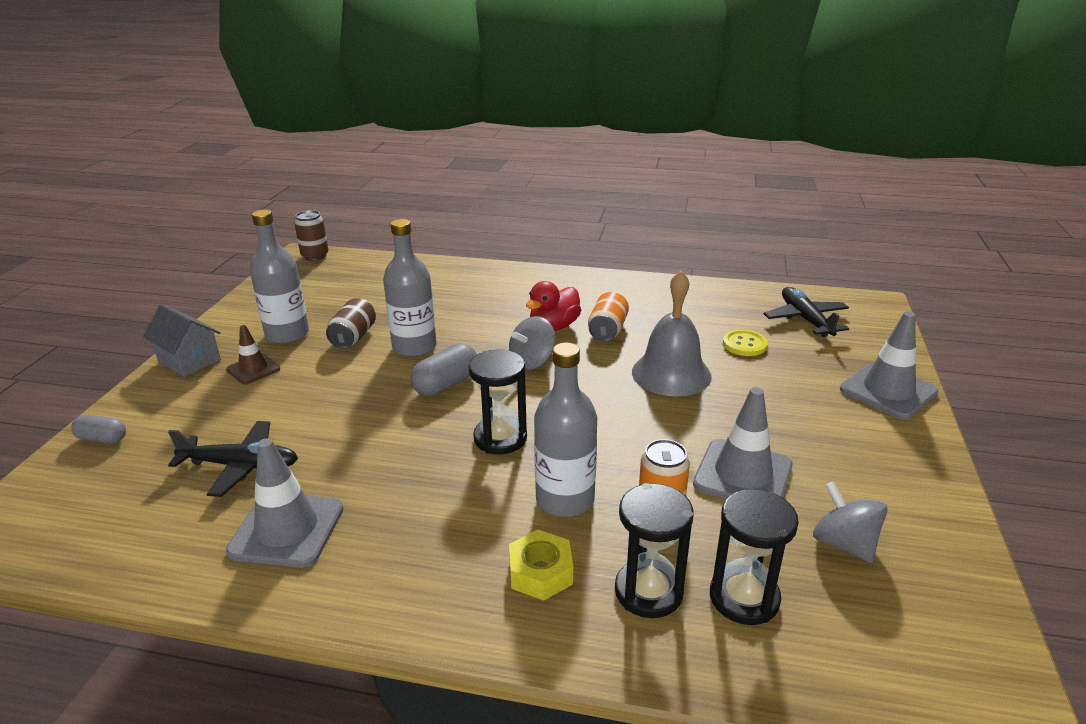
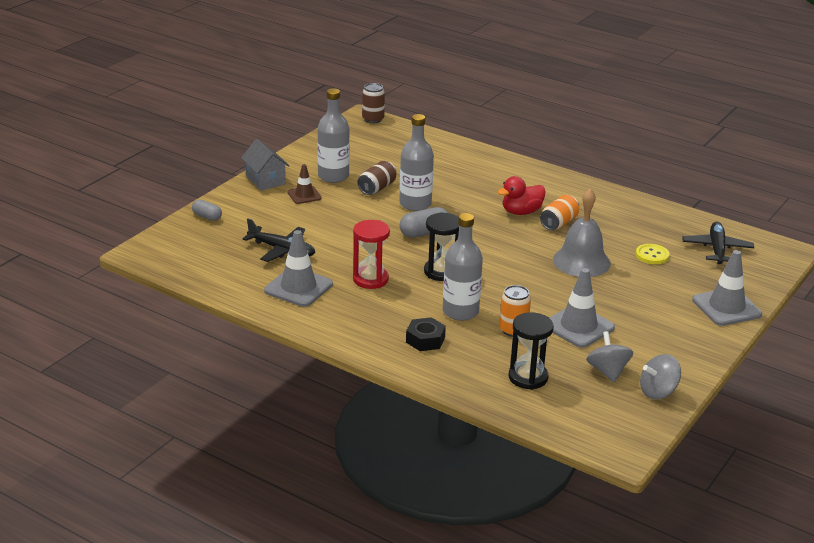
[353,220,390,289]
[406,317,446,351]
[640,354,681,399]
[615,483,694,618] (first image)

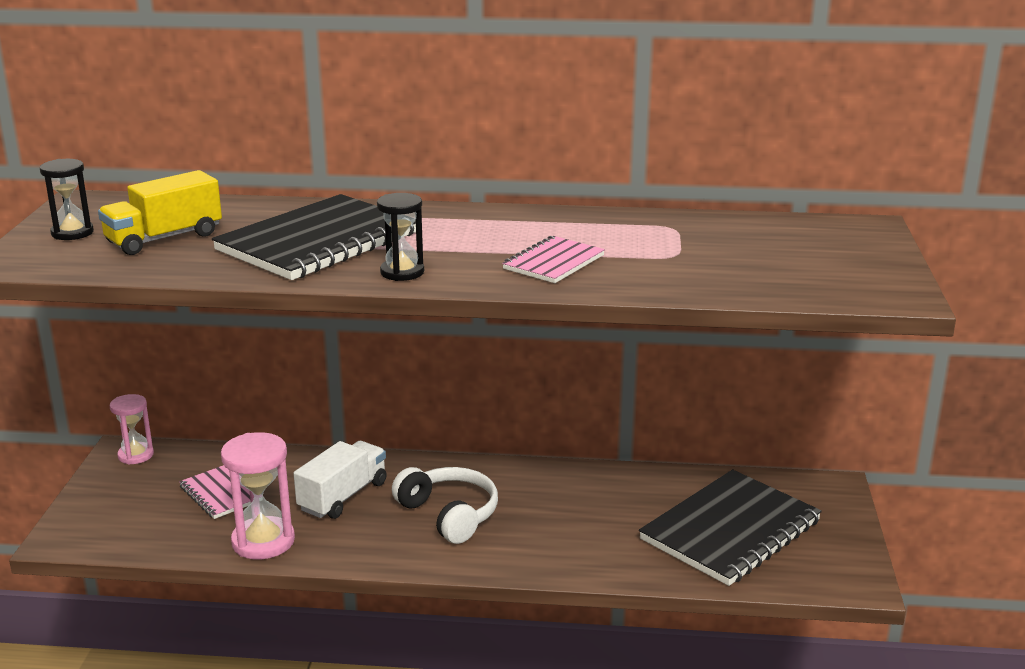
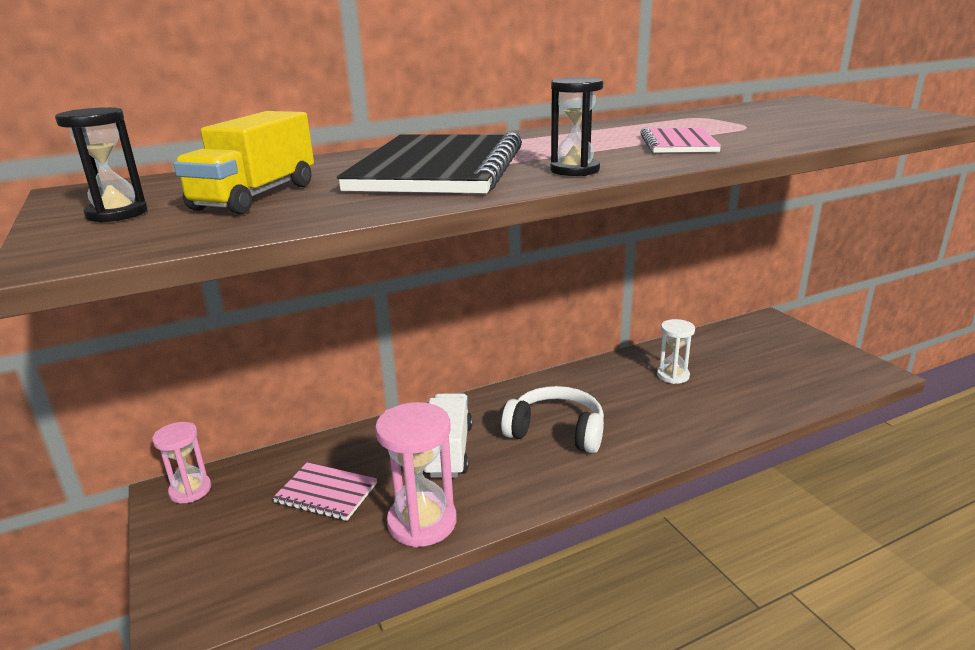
[657,319,695,384]
[639,469,822,586] (first image)

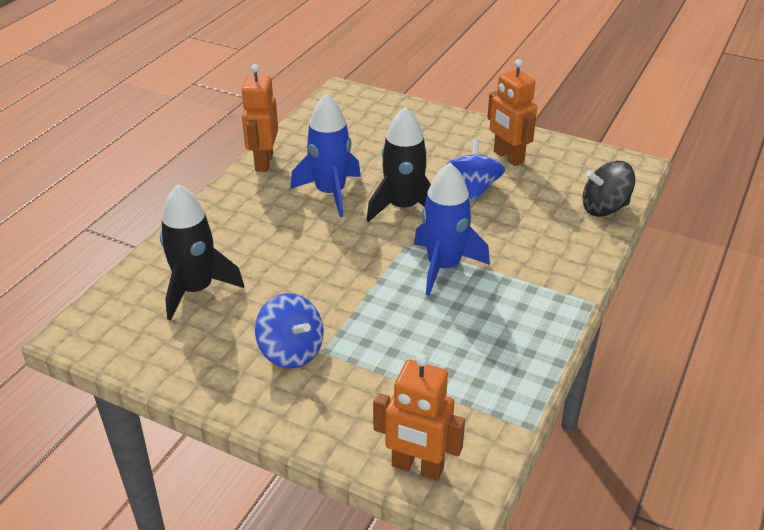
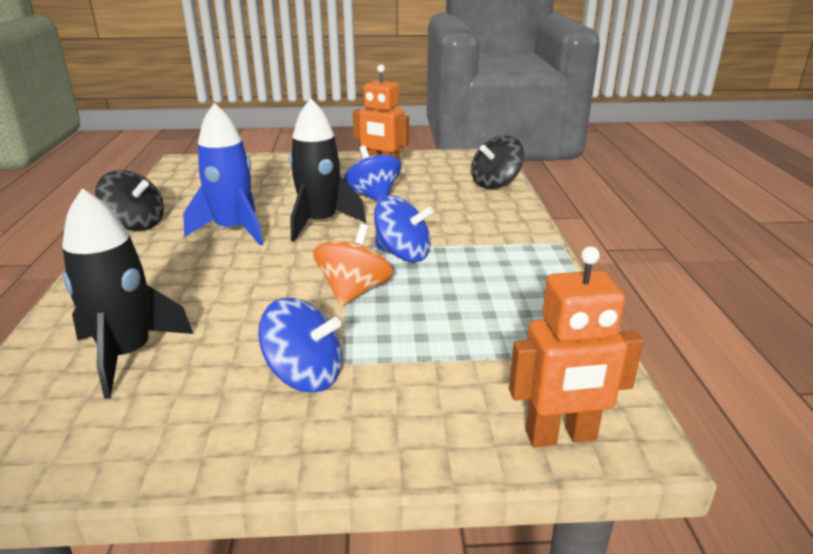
[95,170,164,231]
[313,224,394,306]
[374,196,434,262]

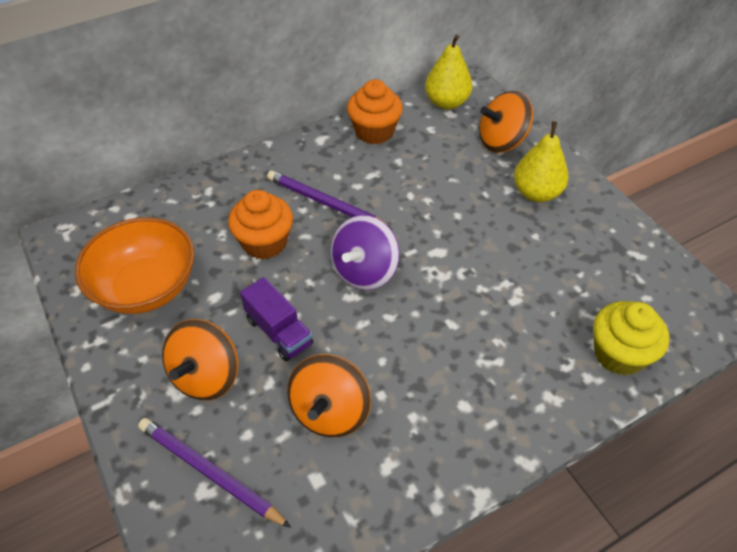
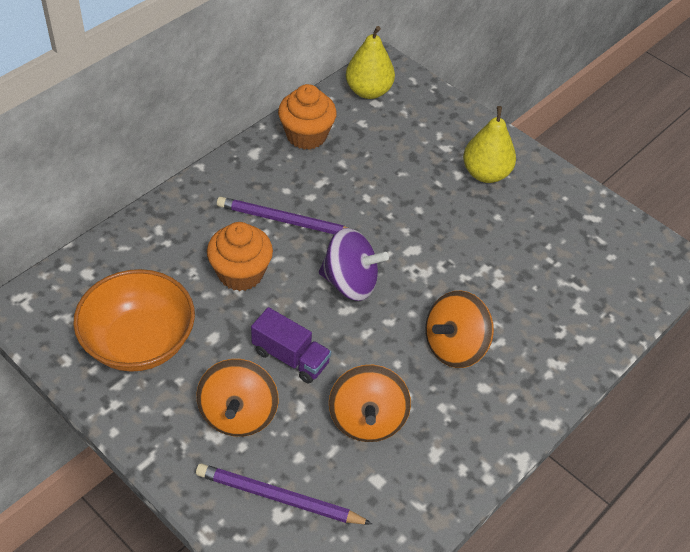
[319,228,389,301]
[425,290,494,368]
[593,301,669,375] (first image)

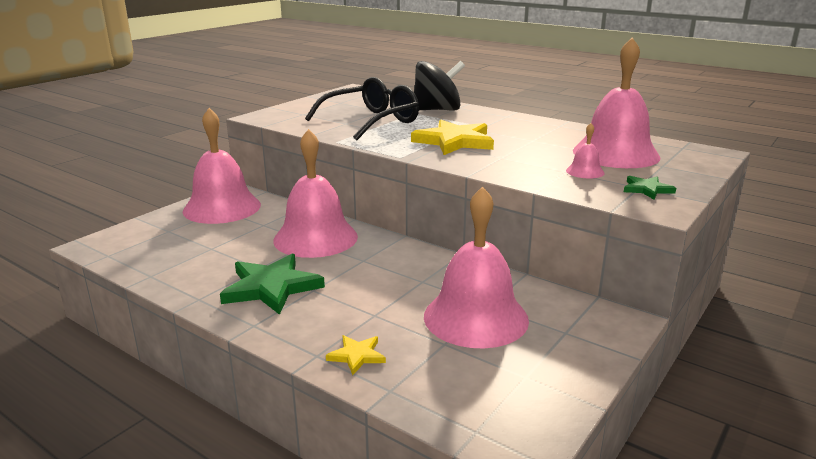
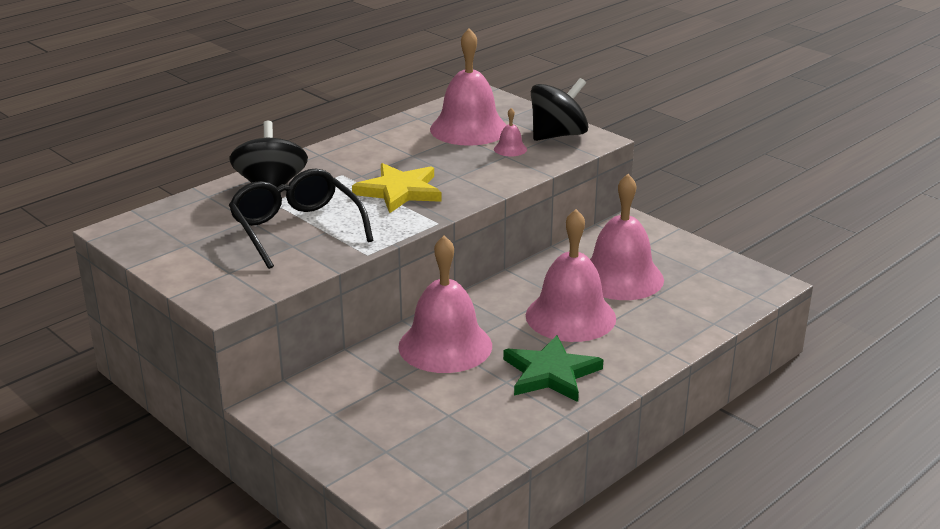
[526,209,616,342]
[531,78,589,141]
[326,335,386,375] (first image)

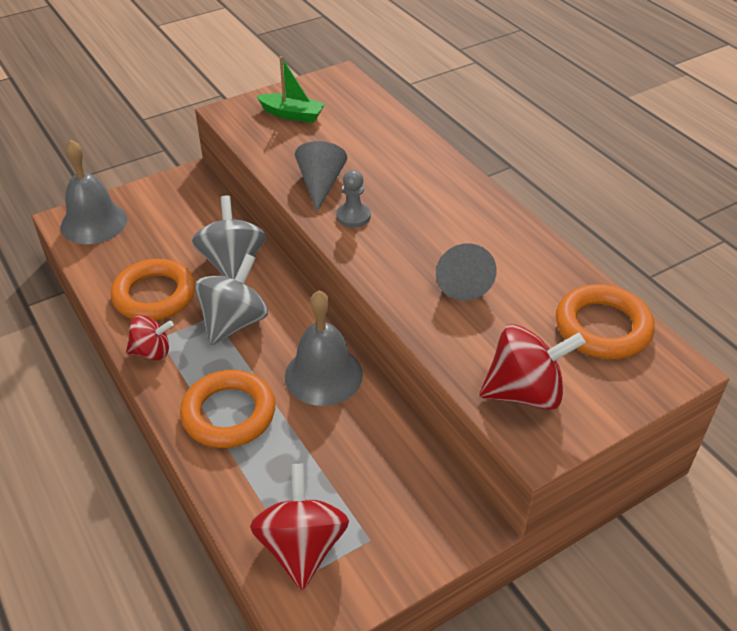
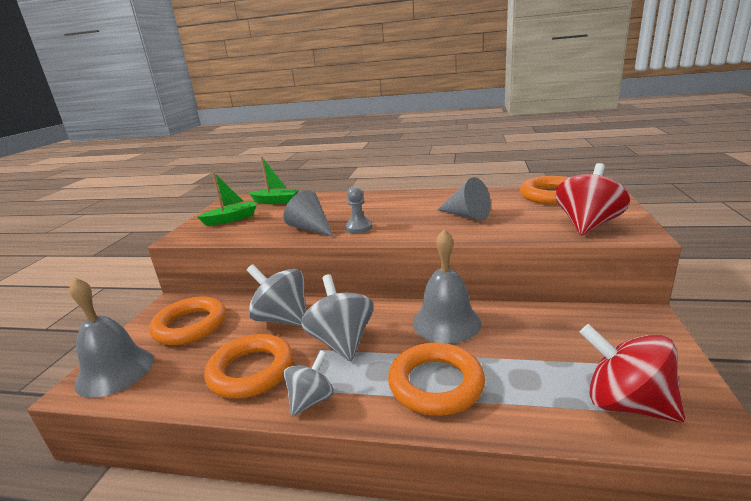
[149,296,226,345]
[249,157,299,204]
[284,350,334,417]

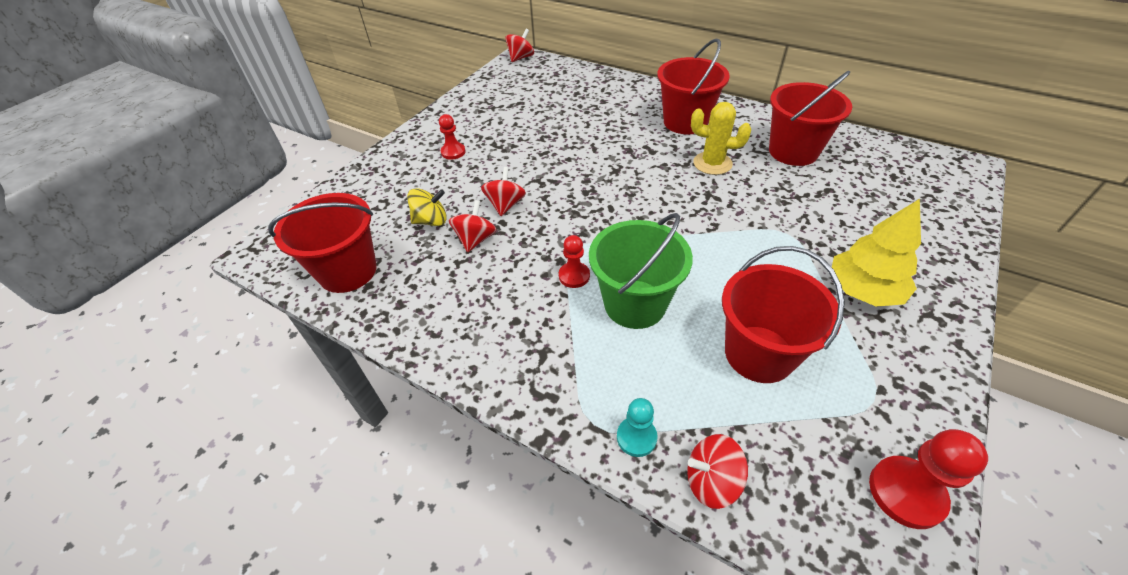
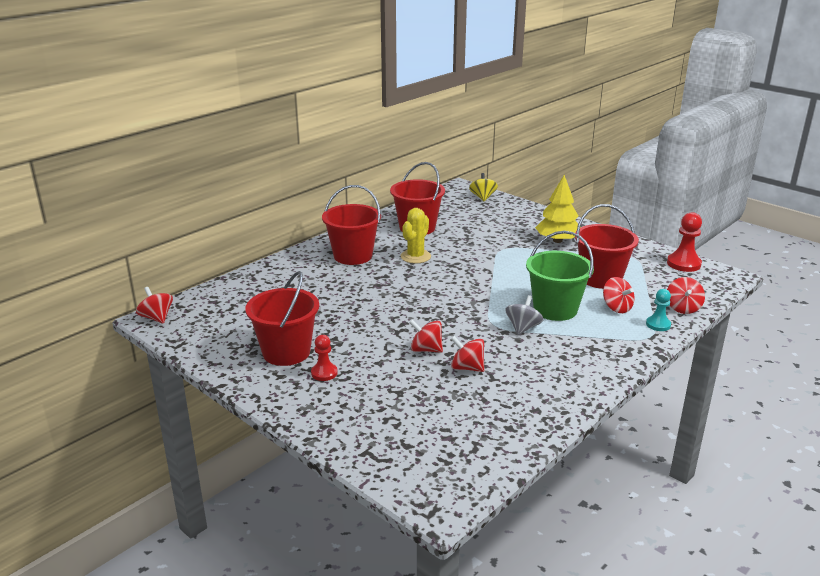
[245,271,319,366]
[469,173,498,201]
[505,295,543,335]
[603,277,635,313]

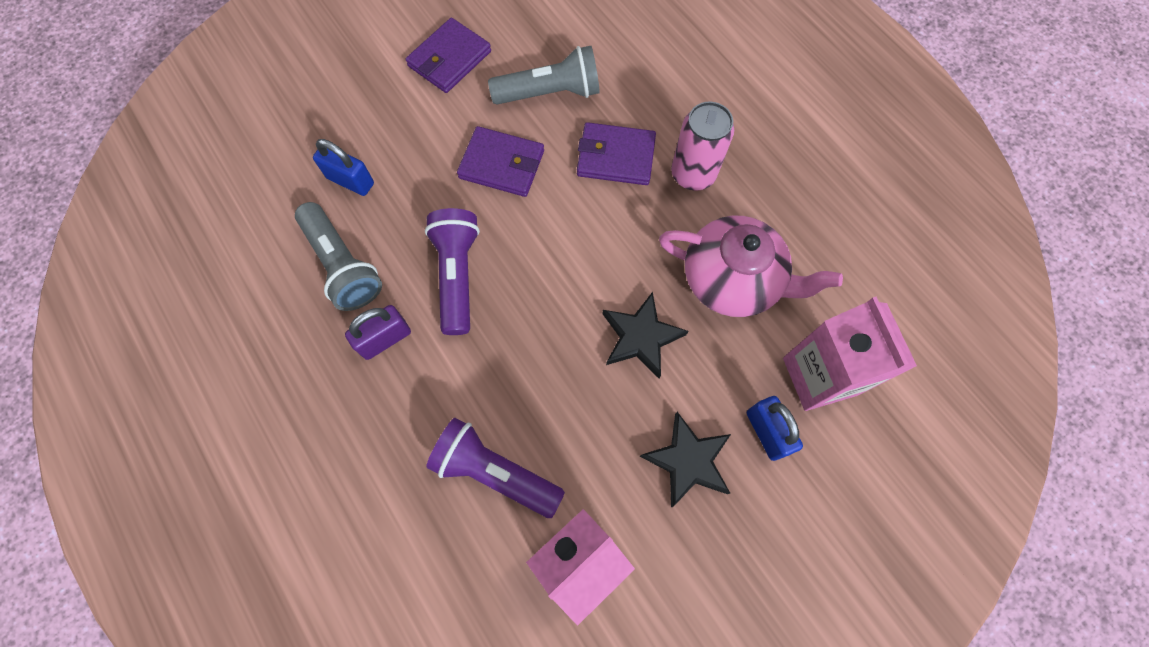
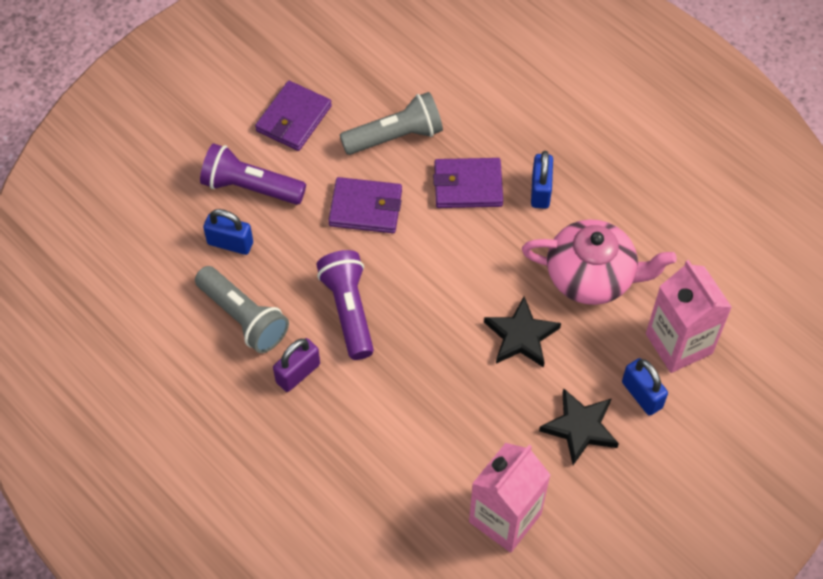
[200,143,306,205]
[531,151,553,209]

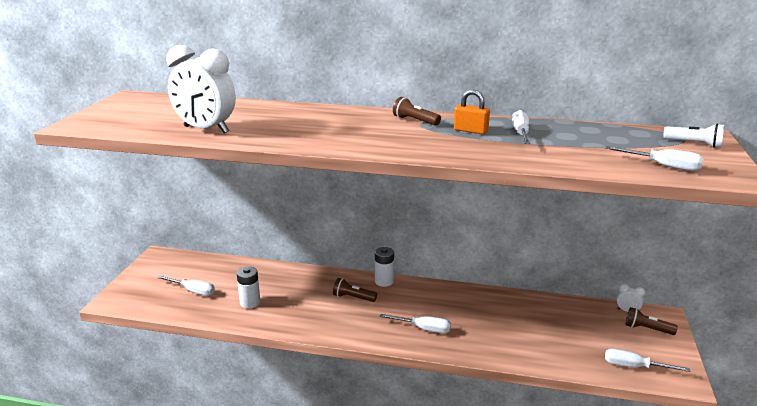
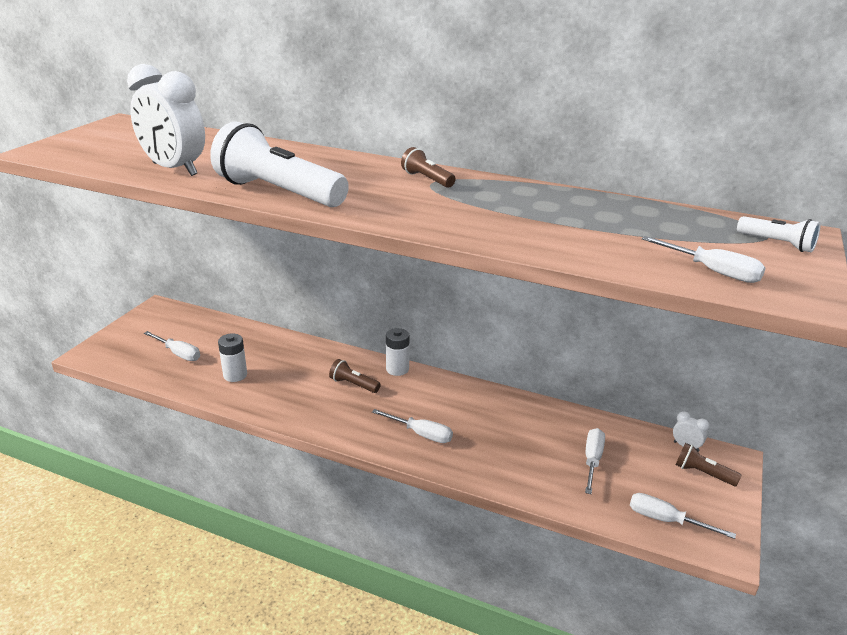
[210,121,349,207]
[585,428,605,494]
[454,90,490,134] (first image)

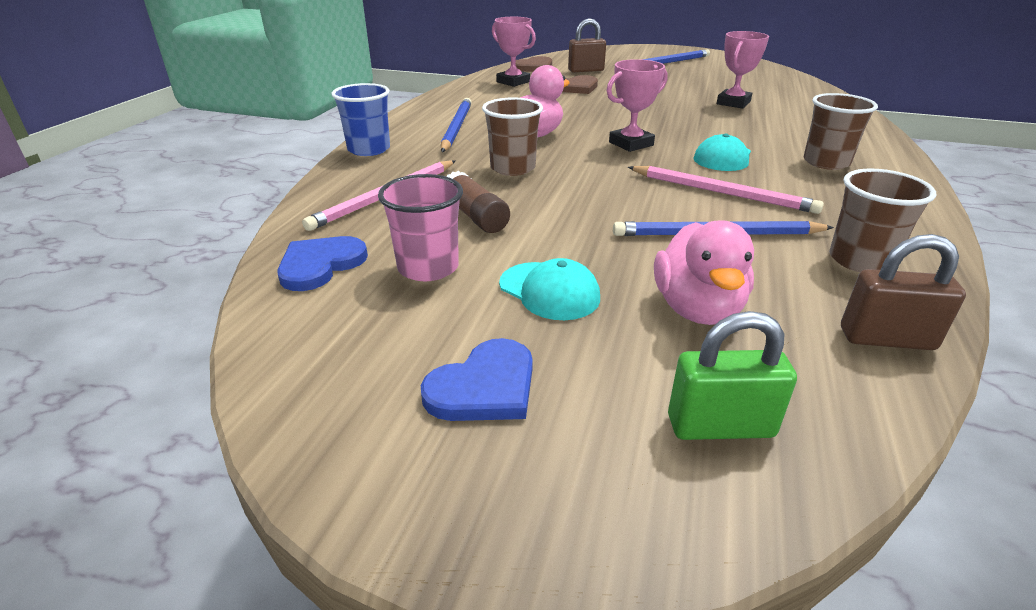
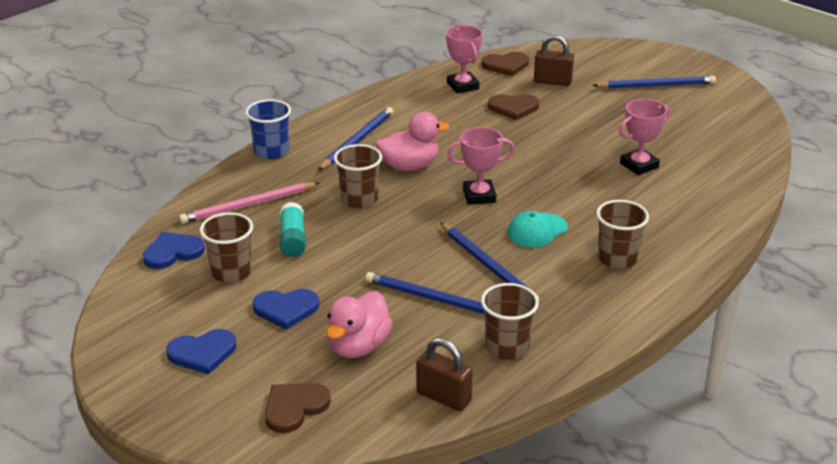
[200,212,253,283]
[252,289,319,330]
[265,383,331,433]
[280,202,306,257]
[441,223,539,299]

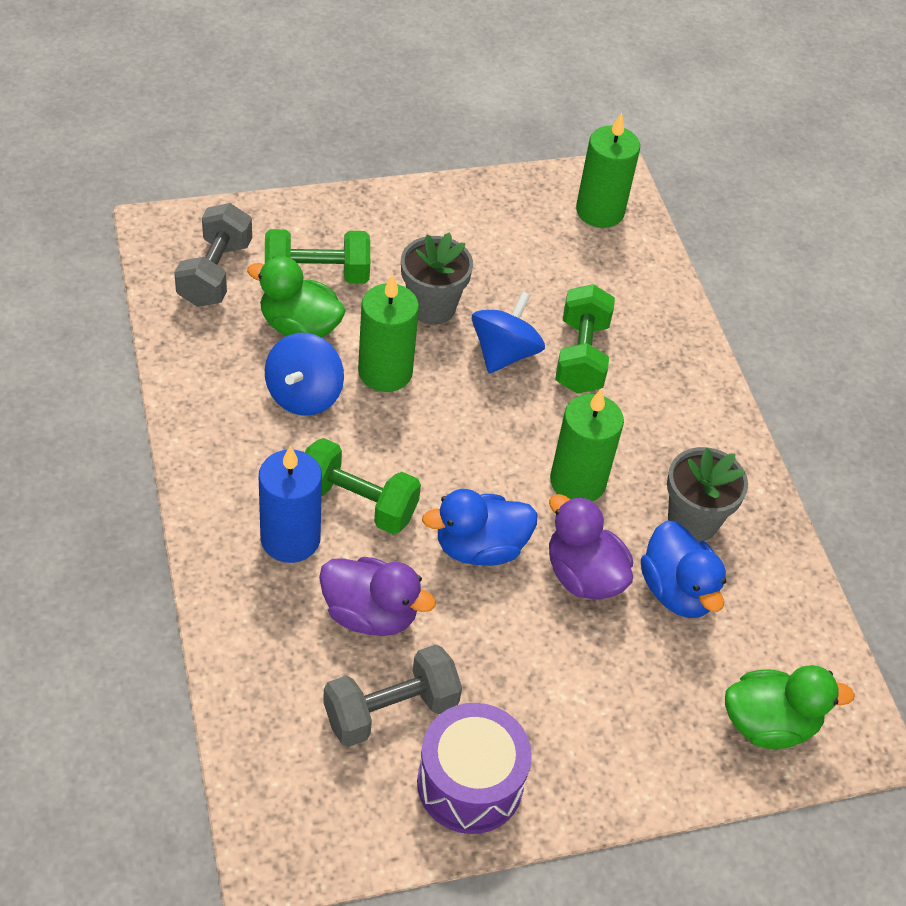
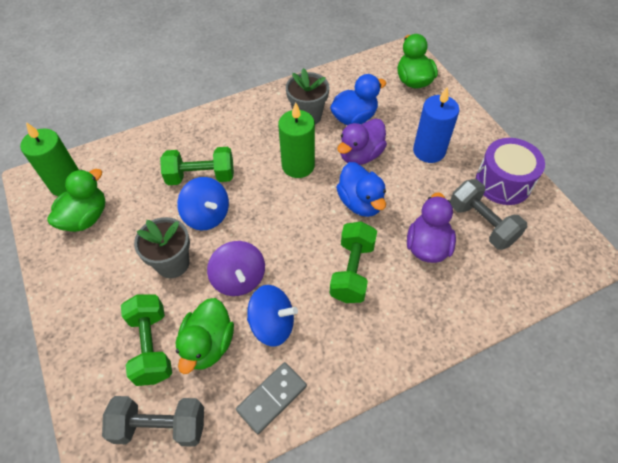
[47,169,105,232]
[177,177,229,231]
[207,241,265,296]
[236,362,307,434]
[413,87,459,163]

